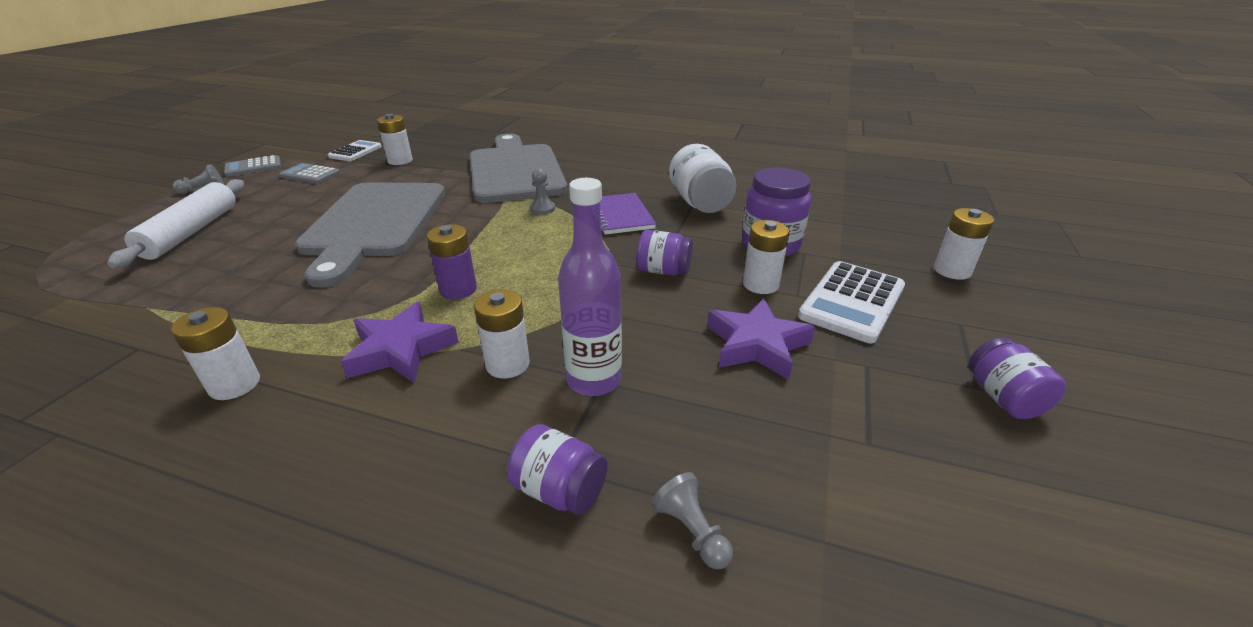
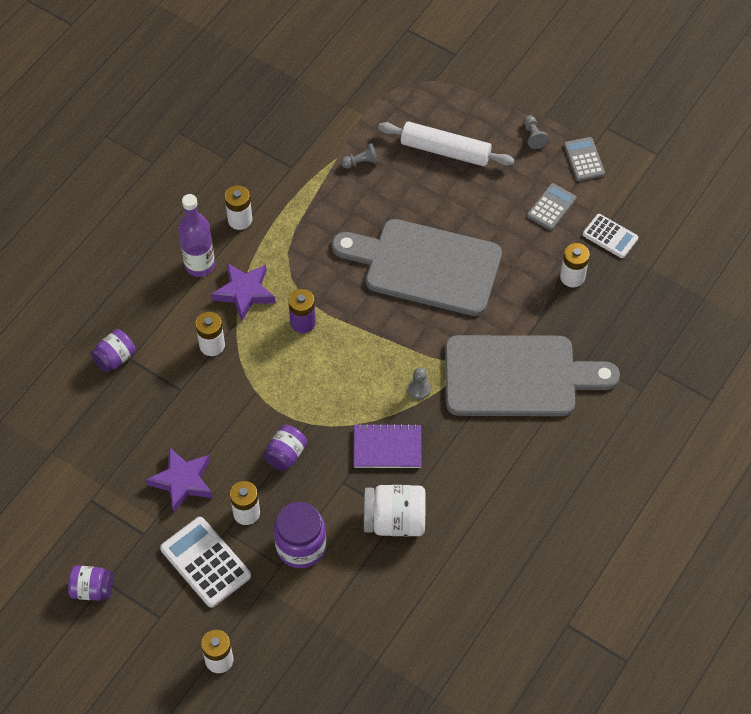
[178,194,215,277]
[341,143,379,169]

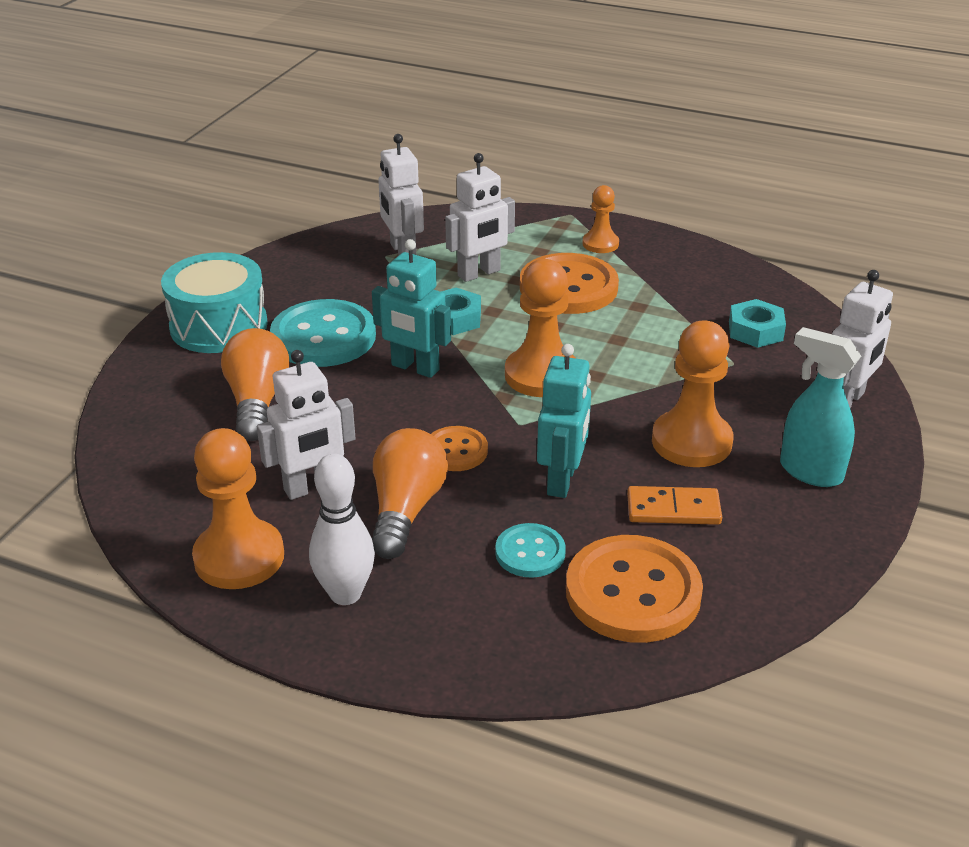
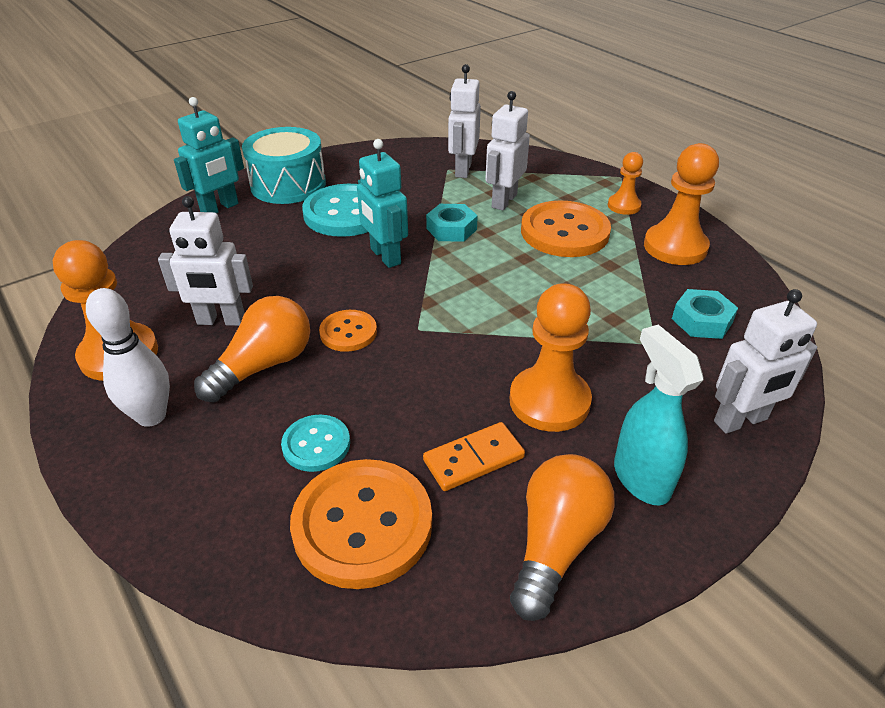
[174,97,244,213]
[423,422,525,491]
[485,91,530,211]
[510,454,615,621]
[644,143,719,265]

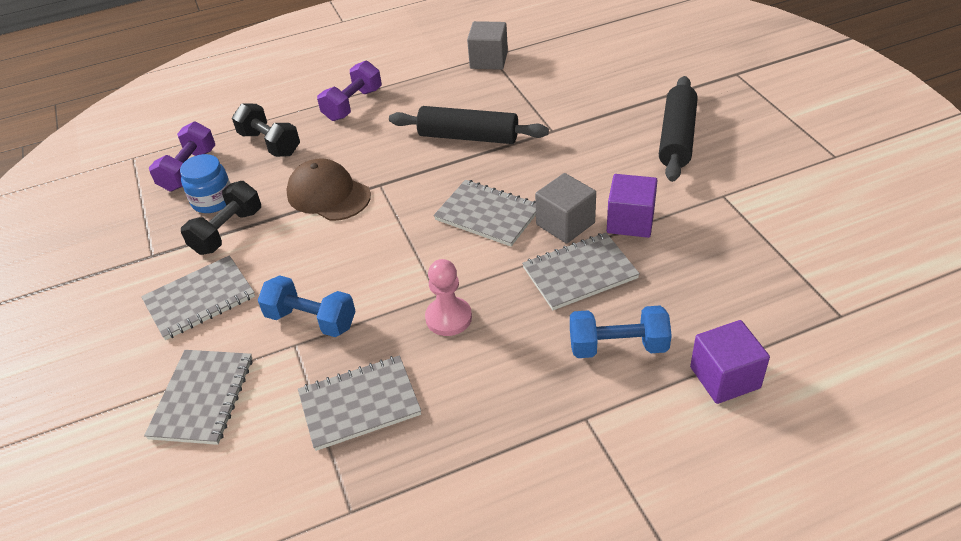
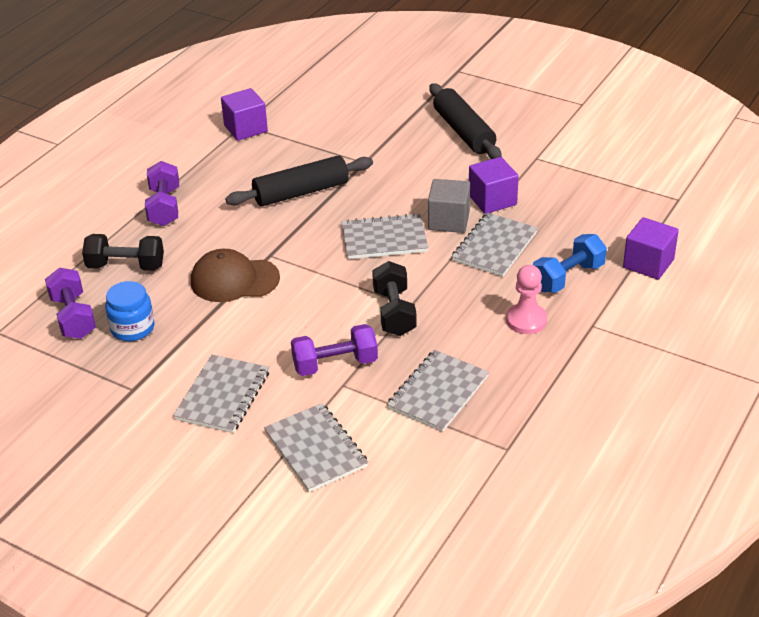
[221,88,268,141]
[291,324,378,376]
[372,261,417,336]
[506,265,547,334]

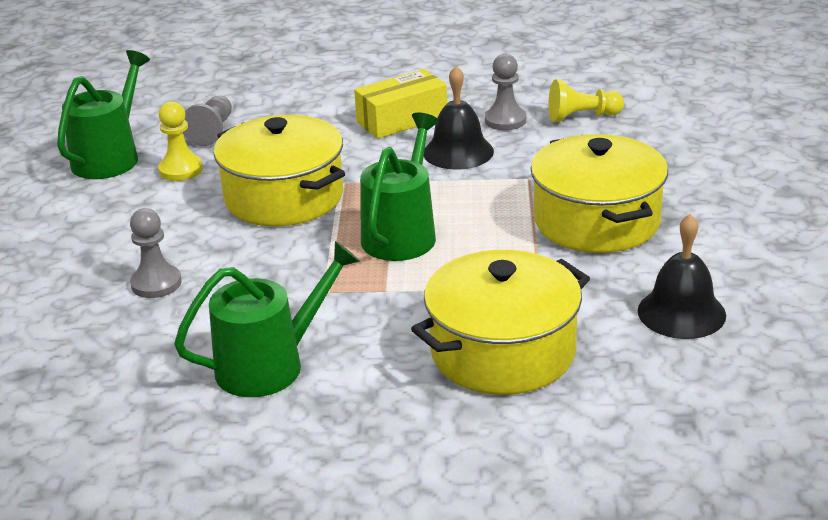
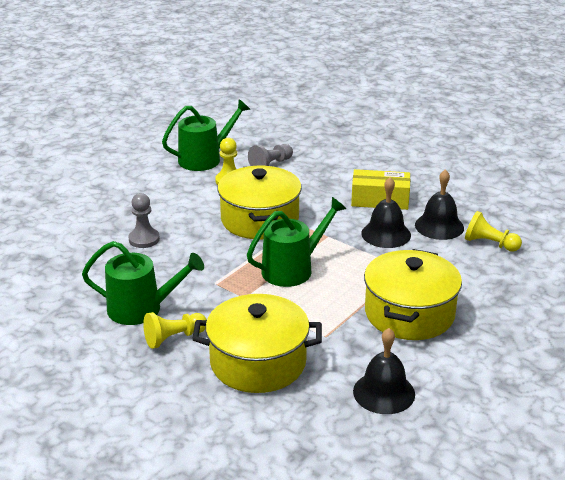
[143,312,207,349]
[415,169,464,240]

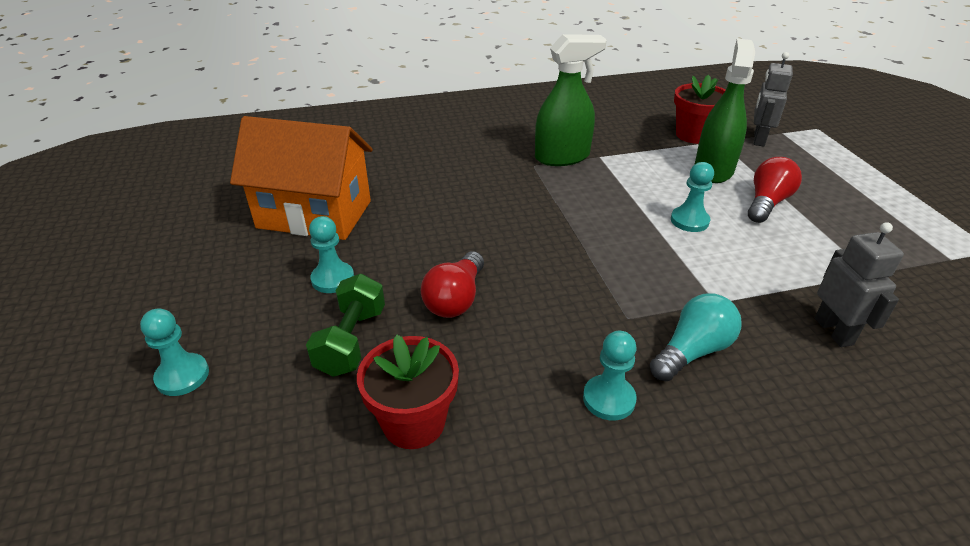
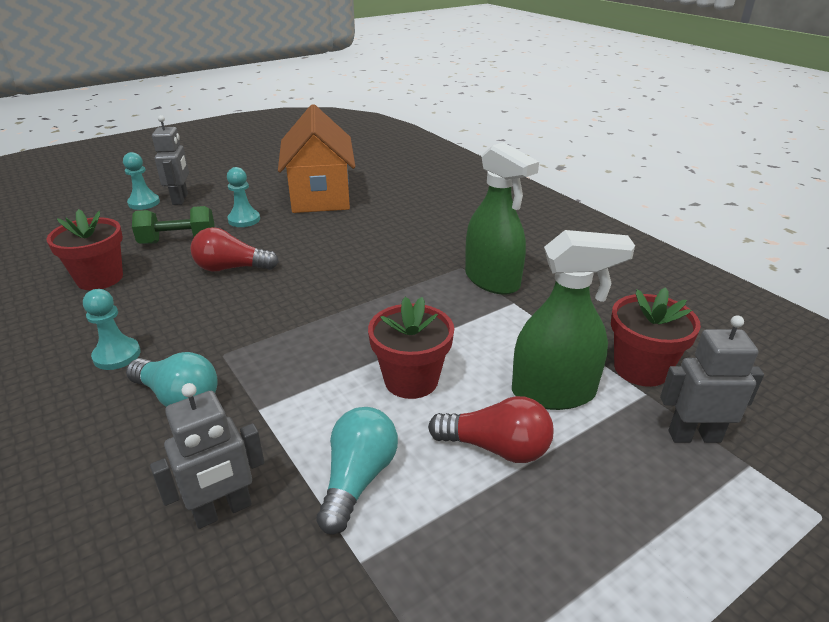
[152,115,189,205]
[317,407,398,534]
[368,297,454,399]

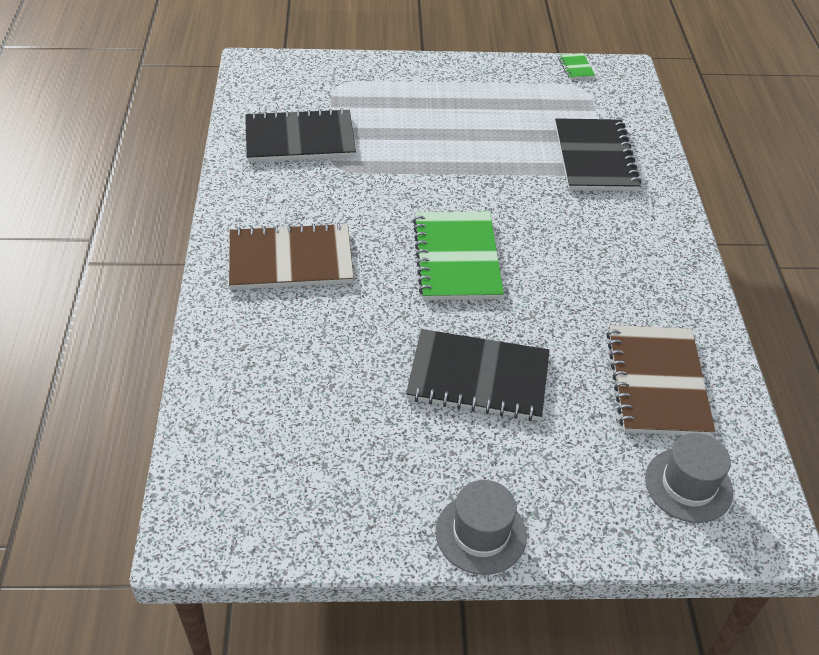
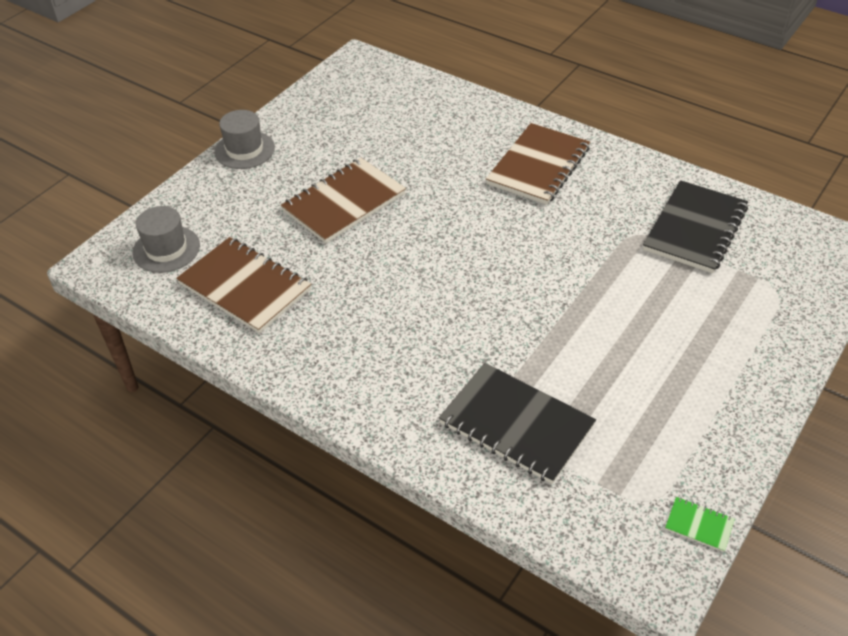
[281,158,406,243]
[413,212,504,300] (first image)

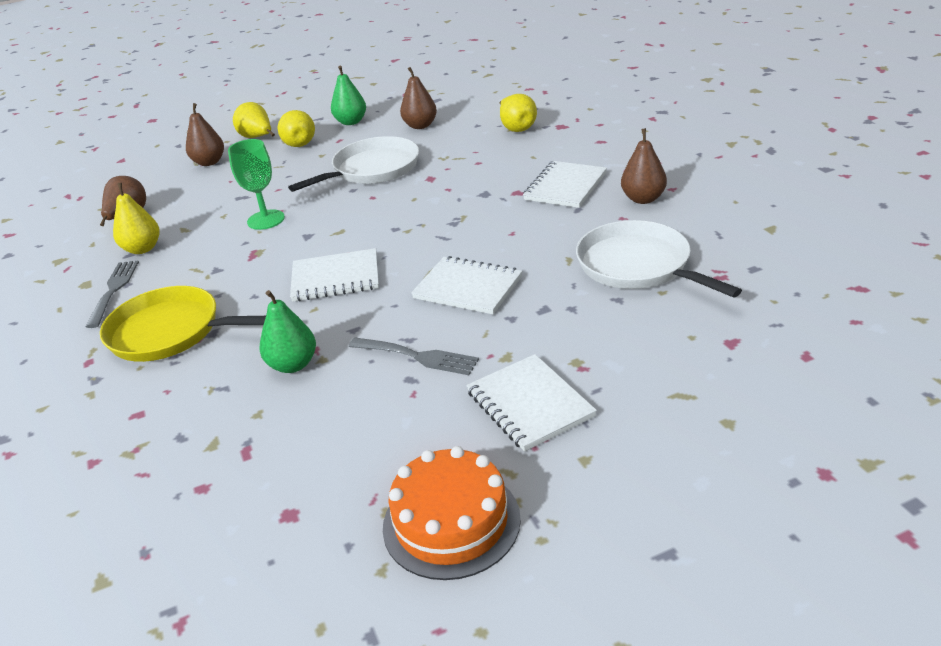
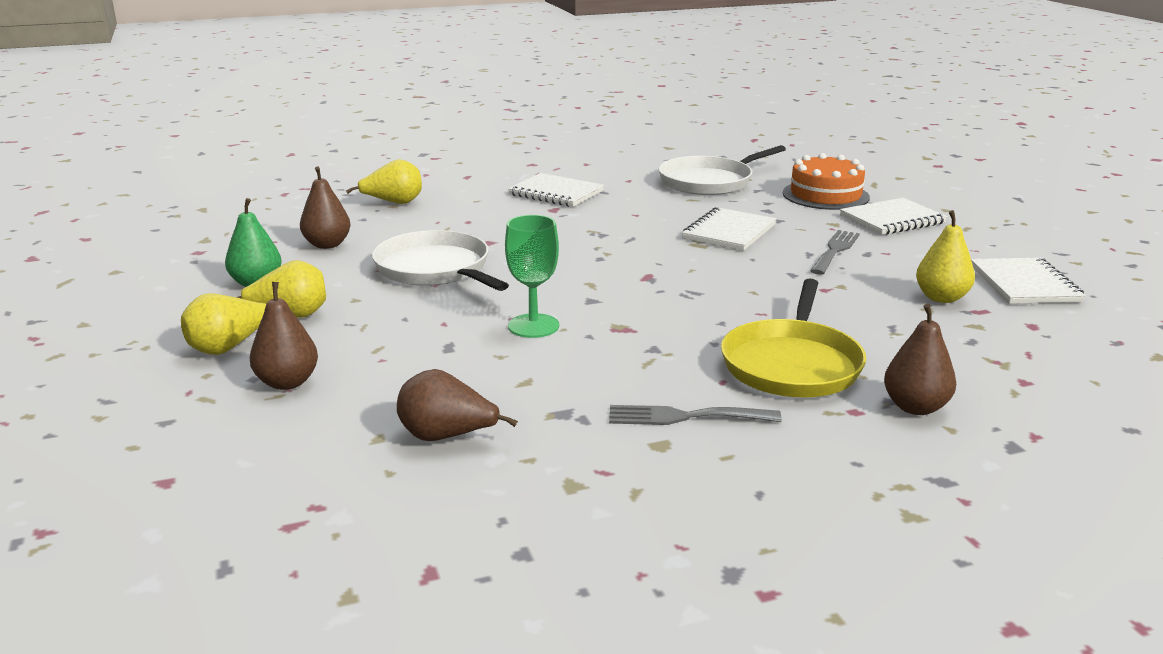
[783,153,870,210]
[884,304,956,415]
[916,210,975,303]
[971,258,1086,304]
[259,290,316,373] (first image)

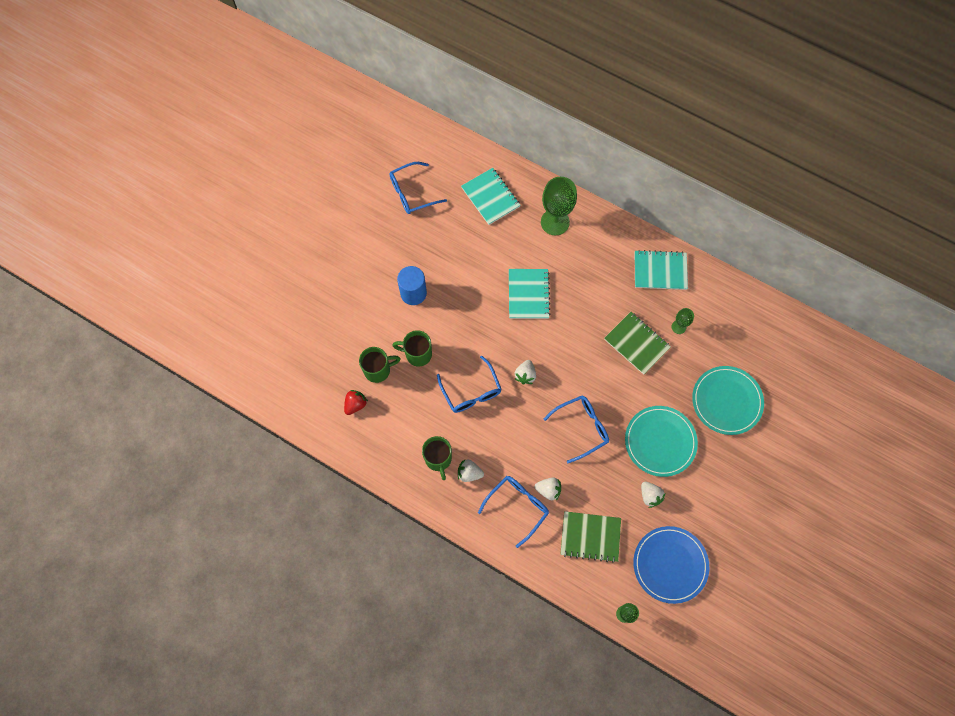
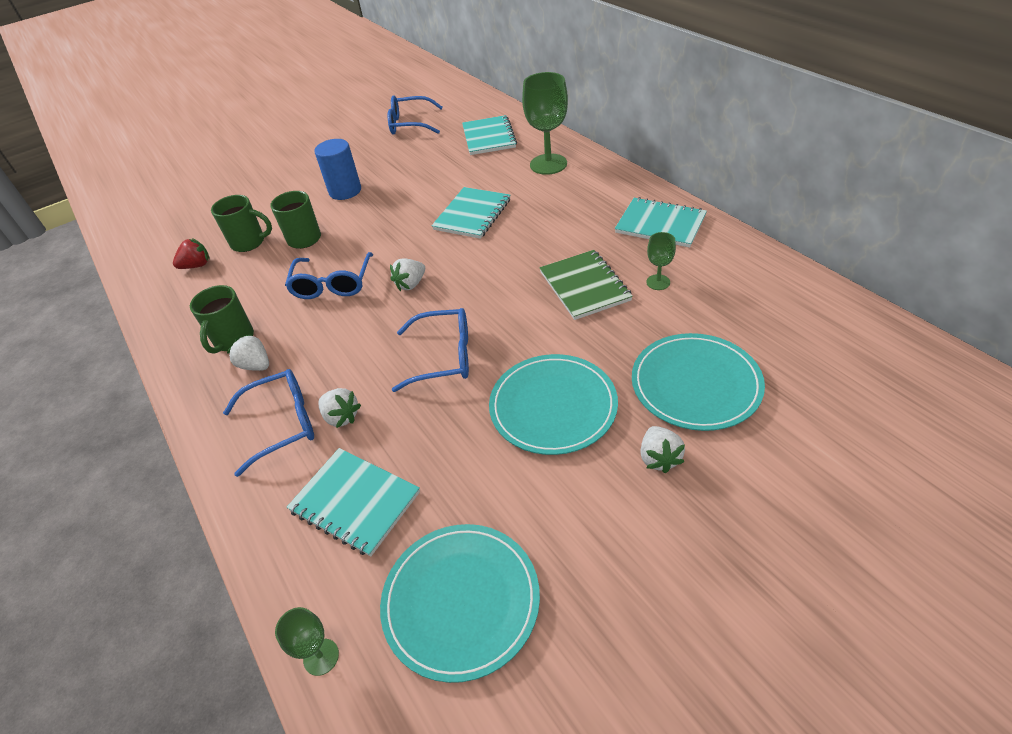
[287,448,420,557]
[380,524,540,683]
[640,426,685,473]

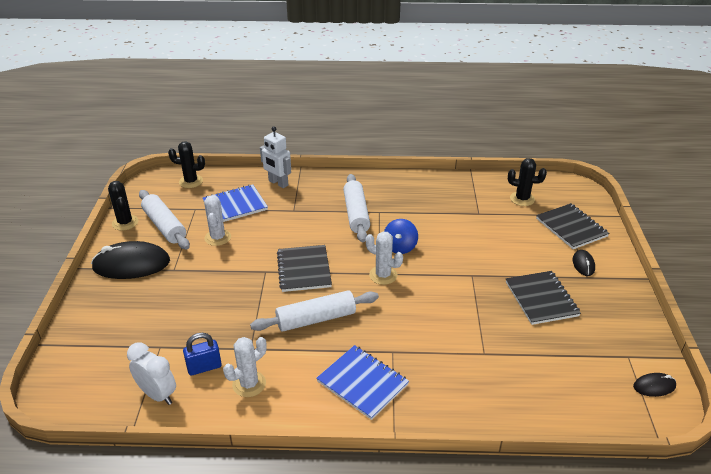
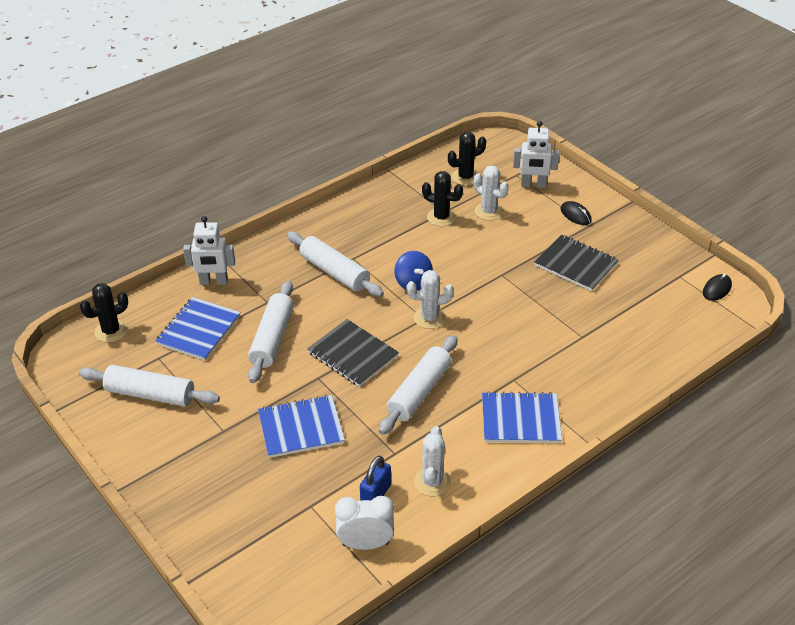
[248,281,294,383]
[258,395,345,458]
[422,171,463,226]
[473,165,509,221]
[513,121,559,188]
[91,241,170,279] (first image)

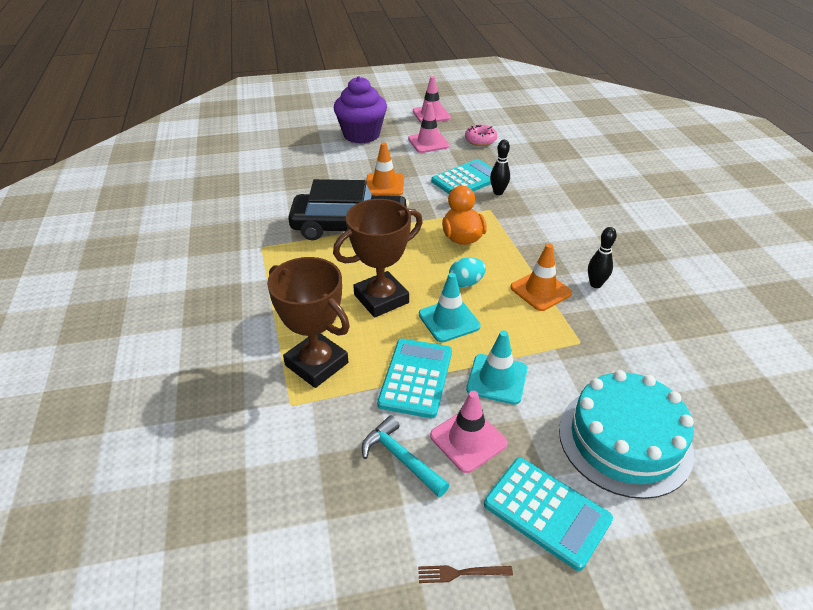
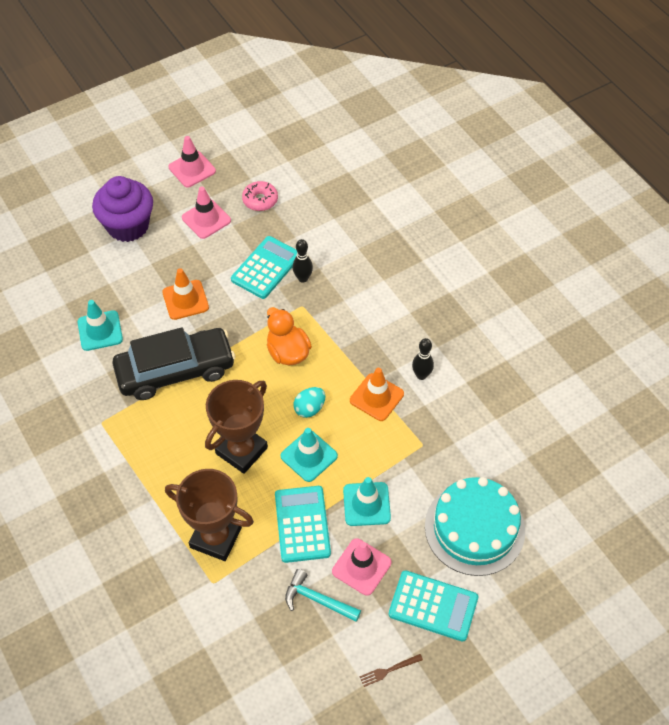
[78,300,123,351]

